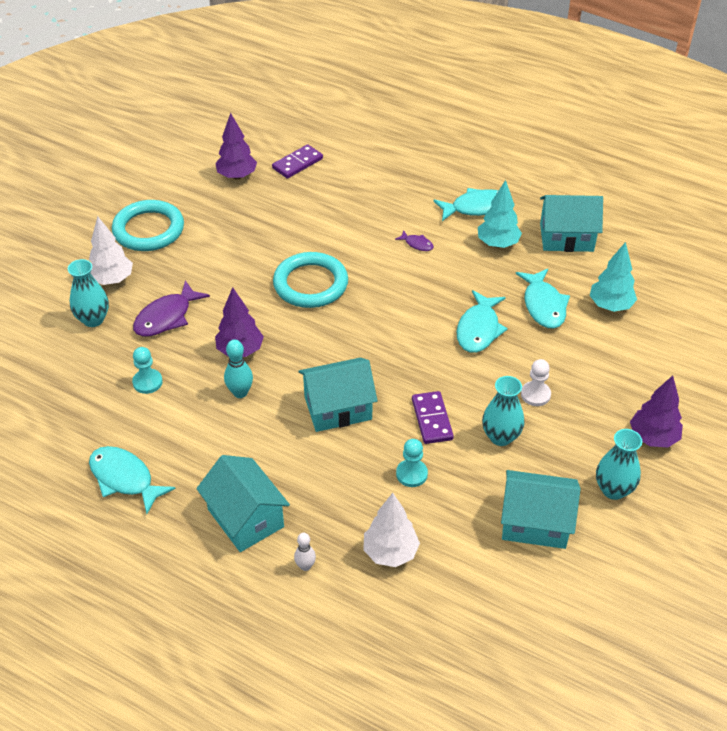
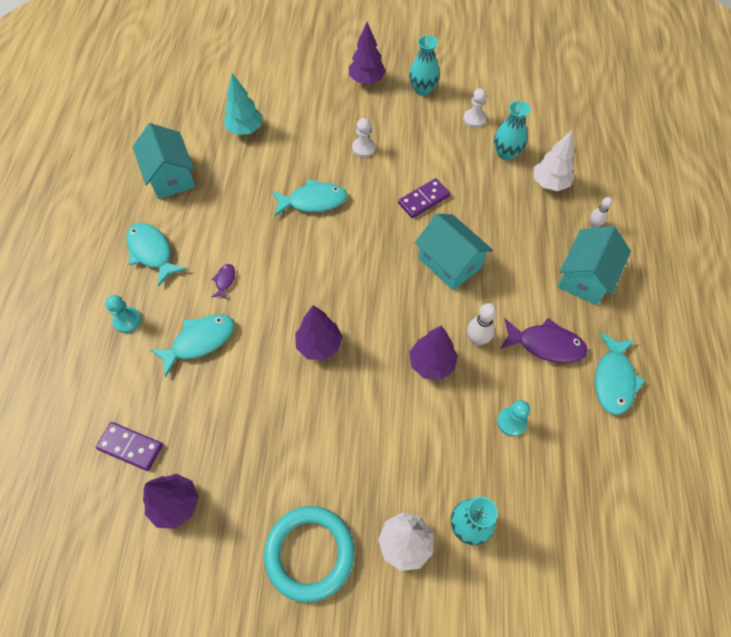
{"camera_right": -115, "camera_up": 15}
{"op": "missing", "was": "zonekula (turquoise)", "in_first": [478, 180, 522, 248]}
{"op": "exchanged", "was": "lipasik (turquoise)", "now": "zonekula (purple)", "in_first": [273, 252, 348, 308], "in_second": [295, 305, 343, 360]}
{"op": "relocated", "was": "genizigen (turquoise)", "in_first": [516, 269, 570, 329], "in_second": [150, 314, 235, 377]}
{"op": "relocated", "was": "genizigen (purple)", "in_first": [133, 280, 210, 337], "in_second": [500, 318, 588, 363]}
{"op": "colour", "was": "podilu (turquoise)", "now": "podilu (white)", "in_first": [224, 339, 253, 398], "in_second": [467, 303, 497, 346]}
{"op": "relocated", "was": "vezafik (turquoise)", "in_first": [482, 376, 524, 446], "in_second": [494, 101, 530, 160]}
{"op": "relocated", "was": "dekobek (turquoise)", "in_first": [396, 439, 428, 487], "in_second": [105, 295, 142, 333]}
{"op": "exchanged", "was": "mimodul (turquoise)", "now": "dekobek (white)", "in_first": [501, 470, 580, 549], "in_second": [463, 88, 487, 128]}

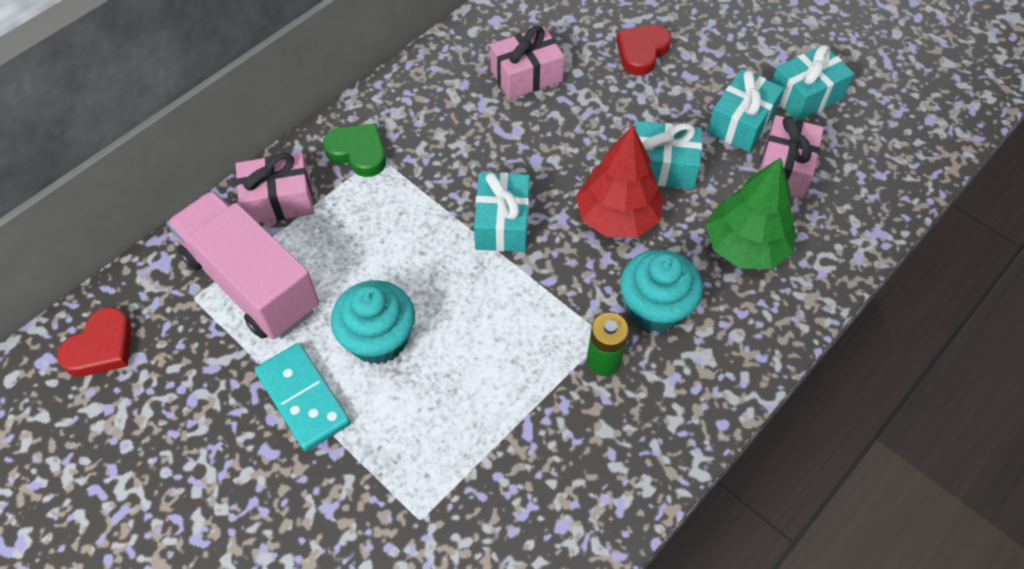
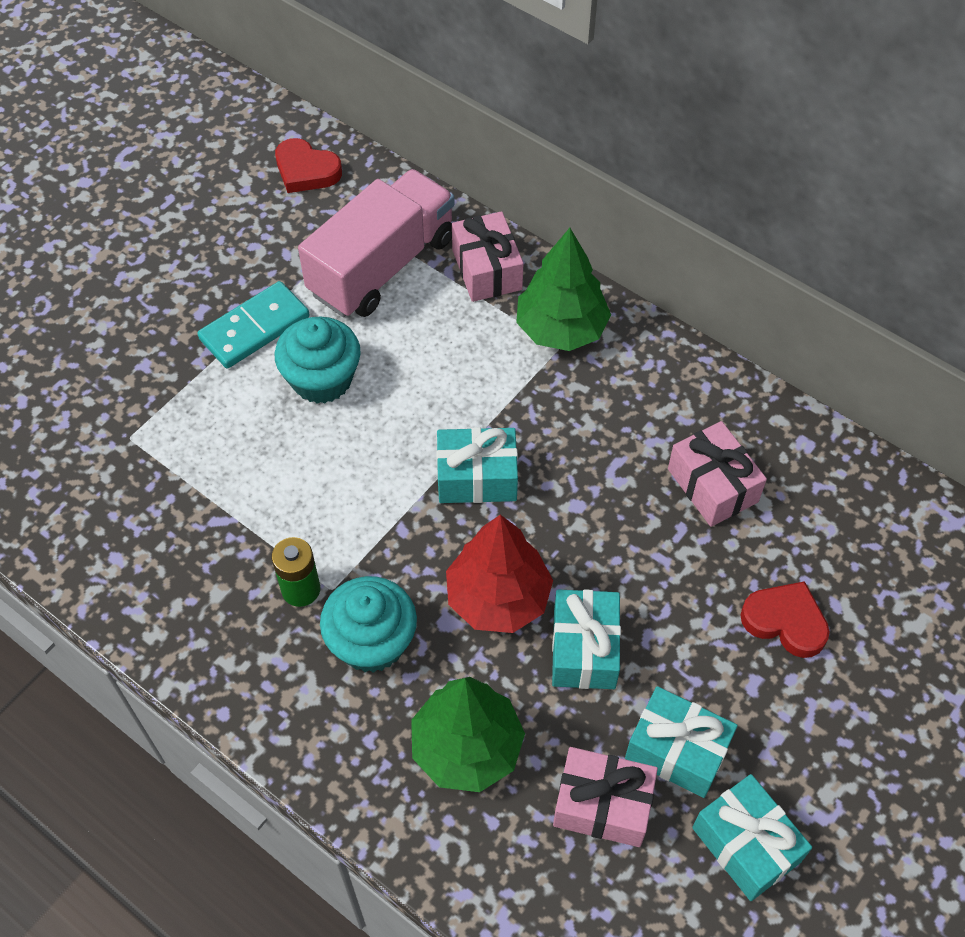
{"camera_right": 85, "camera_up": 0}
{"op": "exchanged", "was": "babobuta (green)", "now": "zonekula (green)", "in_first": [323, 123, 386, 177], "in_second": [516, 228, 611, 351]}

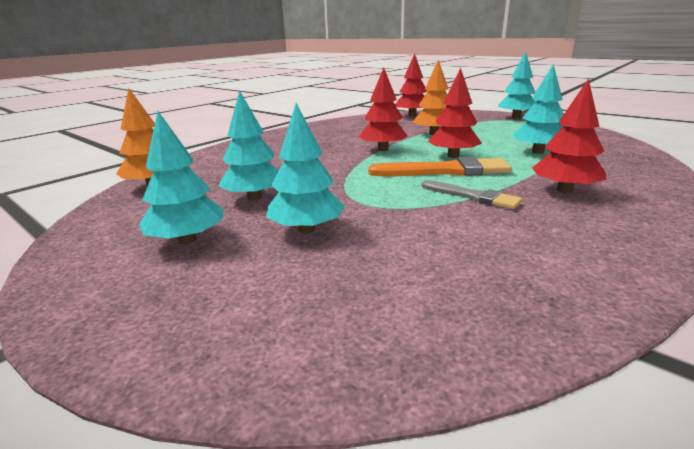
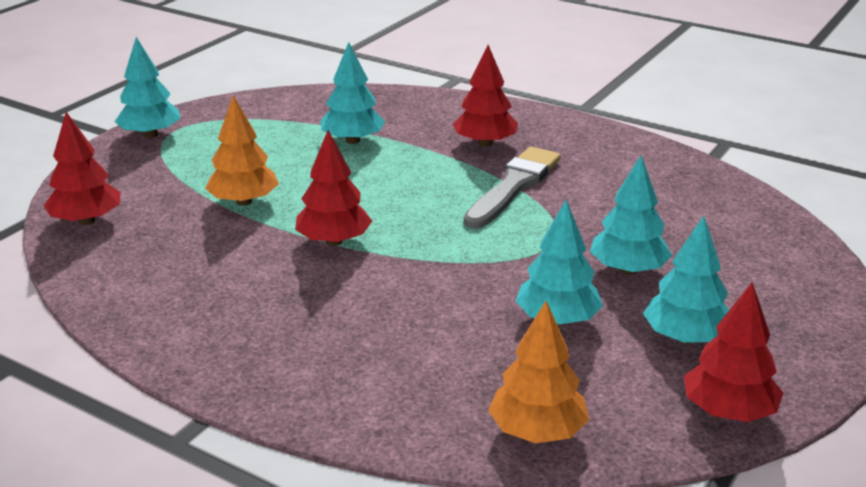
{"camera_right": -100, "camera_up": 5}
{"op": "relocated", "was": "zonekula (red)", "in_first": [427, 68, 482, 158], "in_second": [684, 282, 783, 422]}
{"op": "missing", "was": "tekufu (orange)", "in_first": [368, 157, 512, 176]}
{"op": "size", "was": "tekufu (grey)", "in_first": [422, 180, 522, 209], "in_second": [464, 147, 561, 229], "ratio": 1.59}

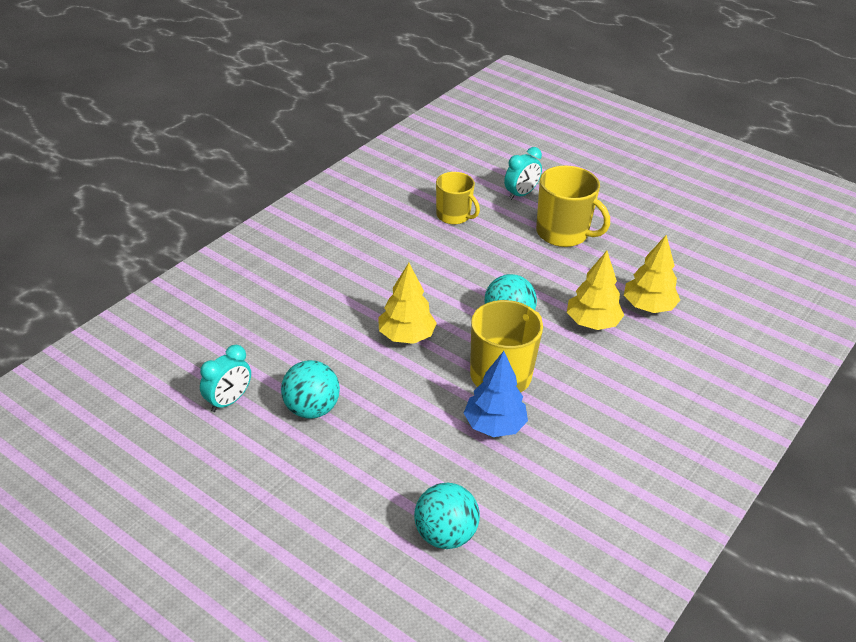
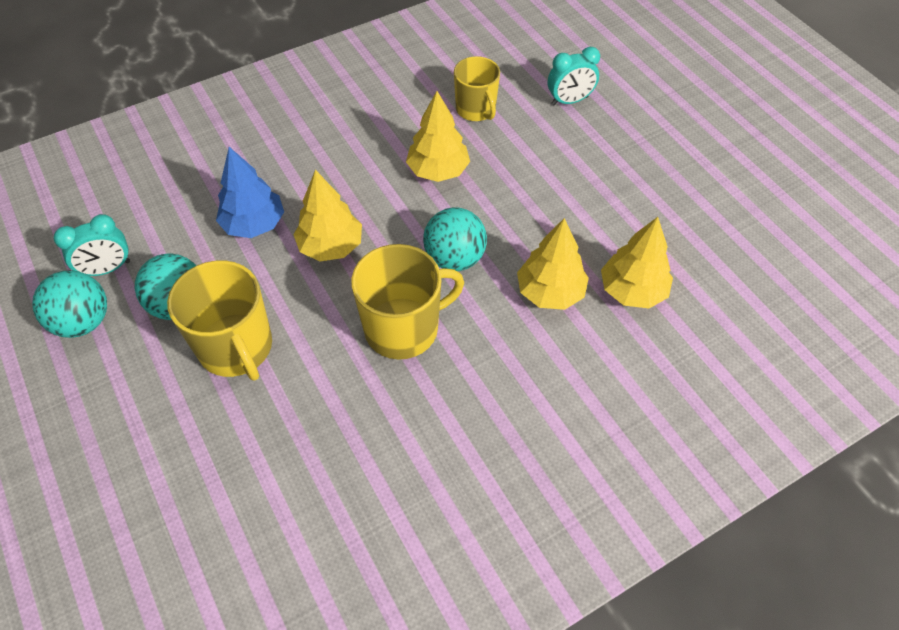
{"camera_right": 25, "camera_up": 15}
{"op": "relocated", "was": "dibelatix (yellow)", "in_first": [536, 166, 610, 247], "in_second": [167, 260, 272, 381]}
{"op": "relocated", "was": "zonekula (blue)", "in_first": [464, 351, 528, 437], "in_second": [216, 147, 284, 238]}
{"op": "relocated", "was": "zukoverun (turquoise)", "in_first": [414, 483, 480, 549], "in_second": [32, 270, 107, 338]}
{"op": "appeared", "now": "zonekula (yellow)", "in_second": [406, 91, 470, 182]}

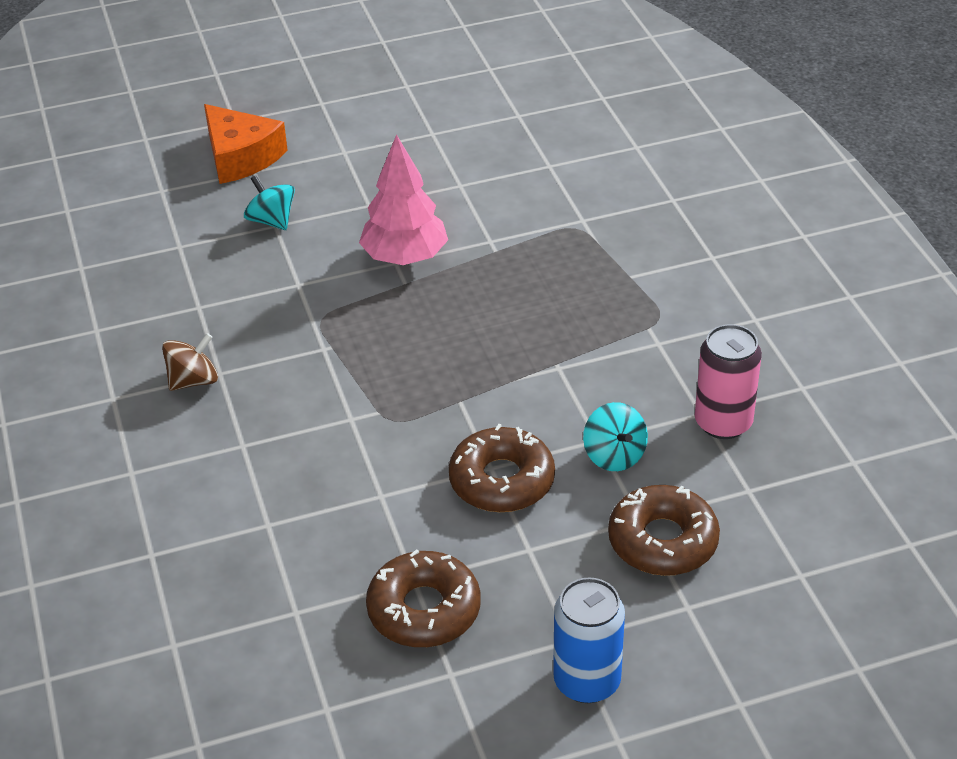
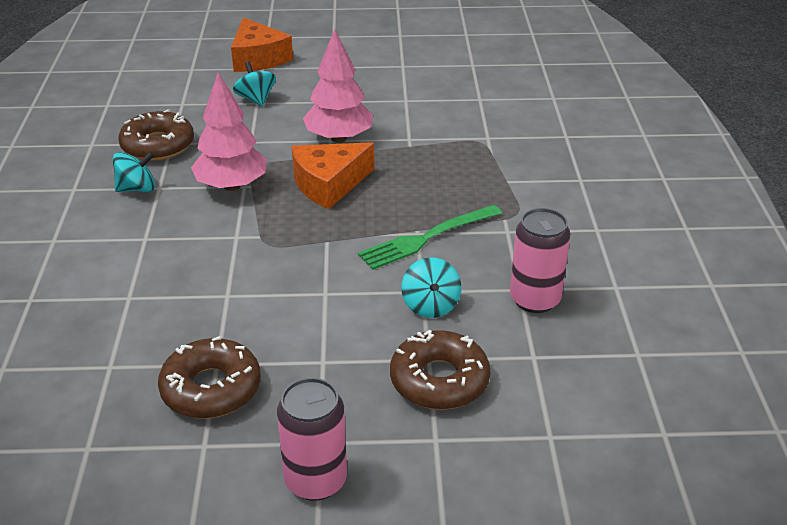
{"camera_right": 15, "camera_up": -5}
{"op": "colour", "was": "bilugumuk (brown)", "now": "bilugumuk (turquoise)", "in_first": [162, 333, 218, 391], "in_second": [113, 152, 155, 192]}
{"op": "relocated", "was": "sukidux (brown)", "in_first": [448, 424, 555, 512], "in_second": [119, 109, 194, 161]}
{"op": "colour", "was": "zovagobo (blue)", "now": "zovagobo (pink)", "in_first": [553, 577, 625, 703], "in_second": [277, 378, 347, 501]}
{"op": "appeared", "now": "zonekula (pink)", "in_second": [191, 72, 267, 191]}
{"op": "appeared", "now": "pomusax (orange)", "in_second": [292, 142, 374, 209]}
{"op": "appeared", "now": "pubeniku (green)", "in_second": [358, 205, 502, 270]}

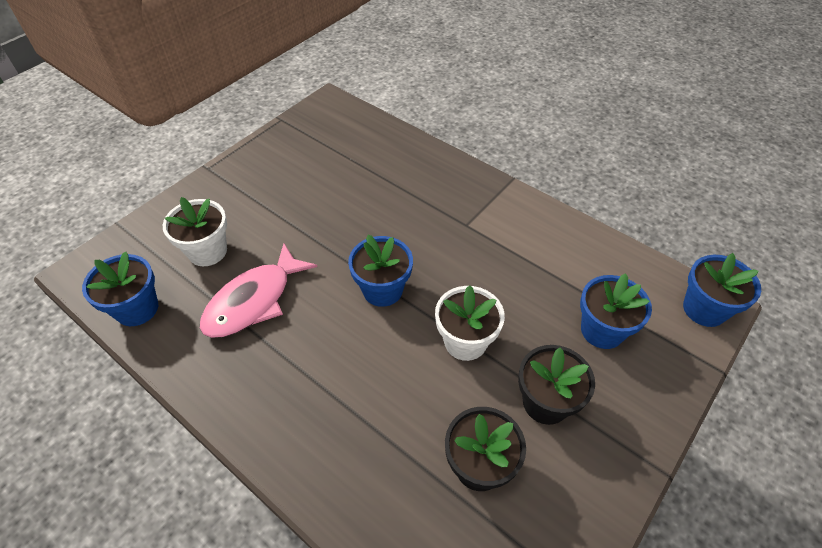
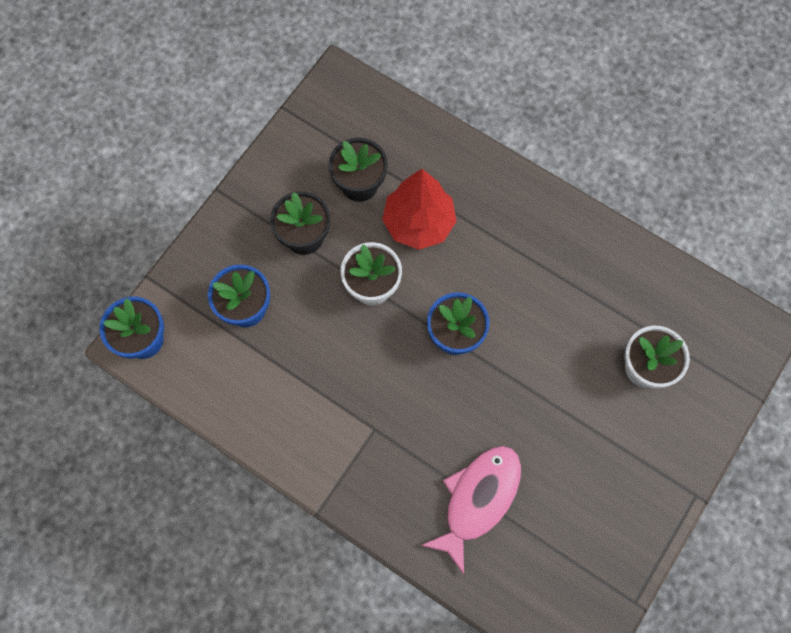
{"camera_right": 175, "camera_up": 20}
{"op": "relocated", "was": "genizigen (pink)", "in_first": [200, 243, 317, 338], "in_second": [420, 446, 521, 574]}
{"op": "missing", "was": "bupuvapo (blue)", "in_first": [82, 252, 158, 326]}
{"op": "appeared", "now": "zonekula (red)", "in_second": [382, 169, 457, 250]}

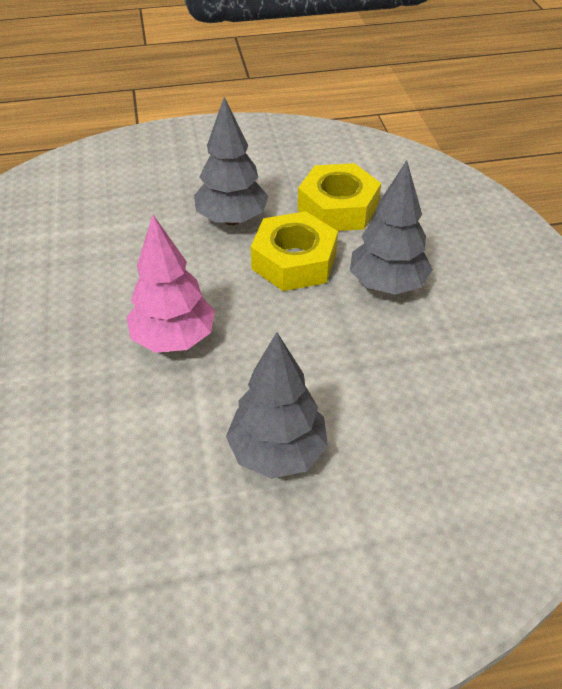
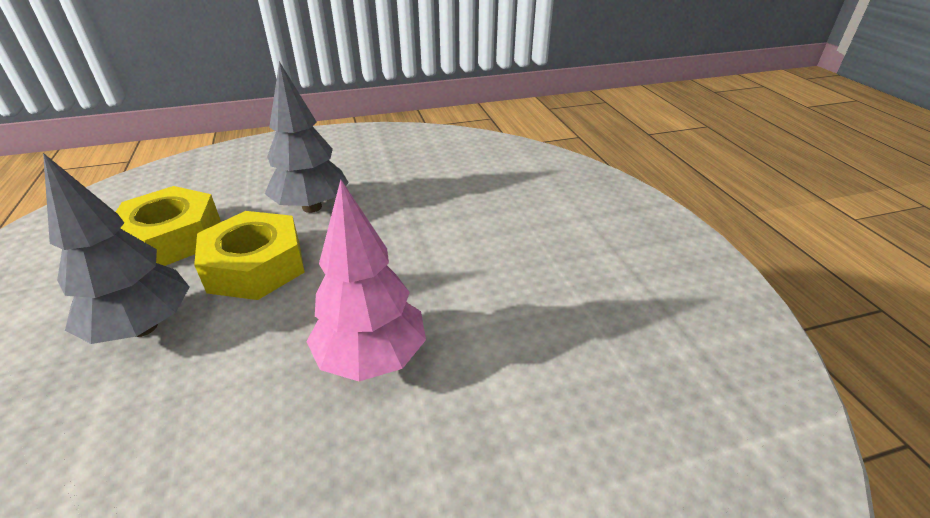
{"camera_right": -95, "camera_up": -10}
{"op": "missing", "was": "zonekula (grey)", "in_first": [226, 332, 328, 479]}

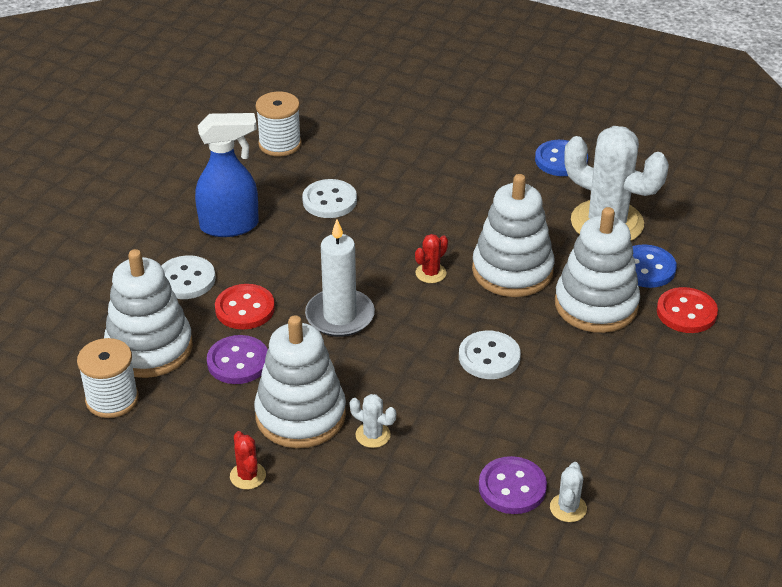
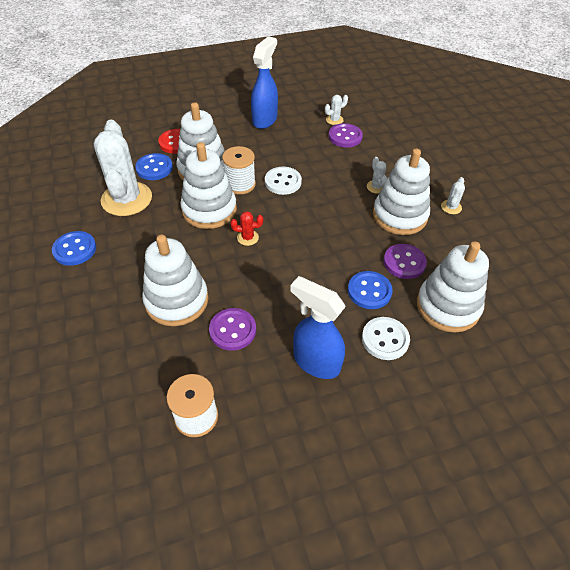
{"camera_right": -135, "camera_up": 10}
{"op": "colour", "was": "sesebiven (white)", "now": "sesebiven (purple)", "in_first": [302, 179, 357, 218], "in_second": [209, 308, 256, 351]}
{"op": "missing", "was": "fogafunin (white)", "in_first": [305, 220, 375, 337]}
{"op": "colour", "was": "sesebiven (red)", "now": "sesebiven (blue)", "in_first": [215, 284, 275, 330], "in_second": [348, 271, 393, 309]}
{"op": "relocated", "was": "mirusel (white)", "in_first": [77, 338, 139, 418], "in_second": [222, 146, 256, 195]}
{"op": "colour", "was": "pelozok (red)", "now": "pelozok (white)", "in_first": [230, 431, 266, 490], "in_second": [441, 177, 465, 214]}
{"op": "appeared", "now": "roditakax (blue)", "in_second": [251, 36, 278, 129]}
{"op": "appeared", "now": "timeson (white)", "in_second": [142, 235, 209, 326]}

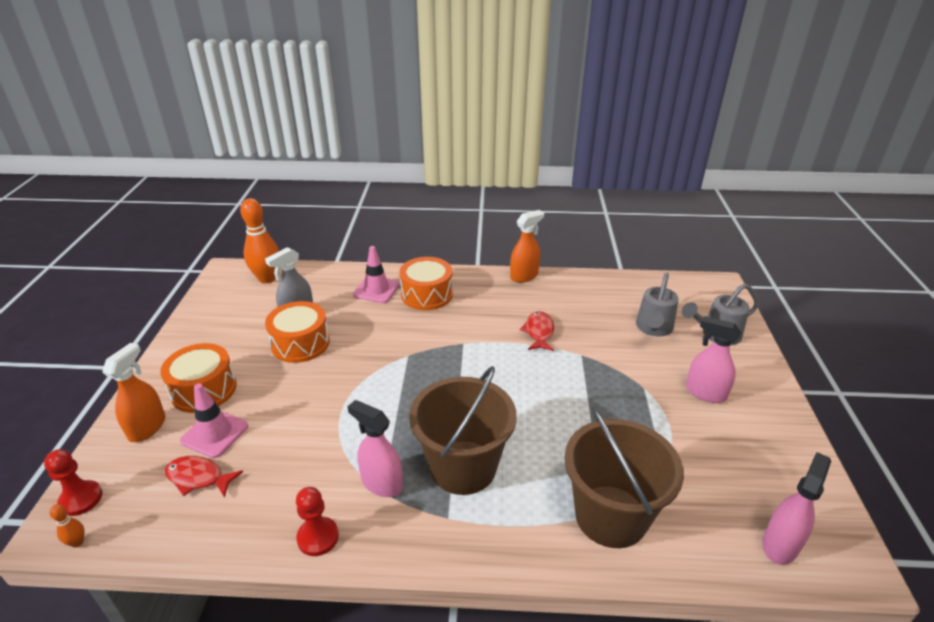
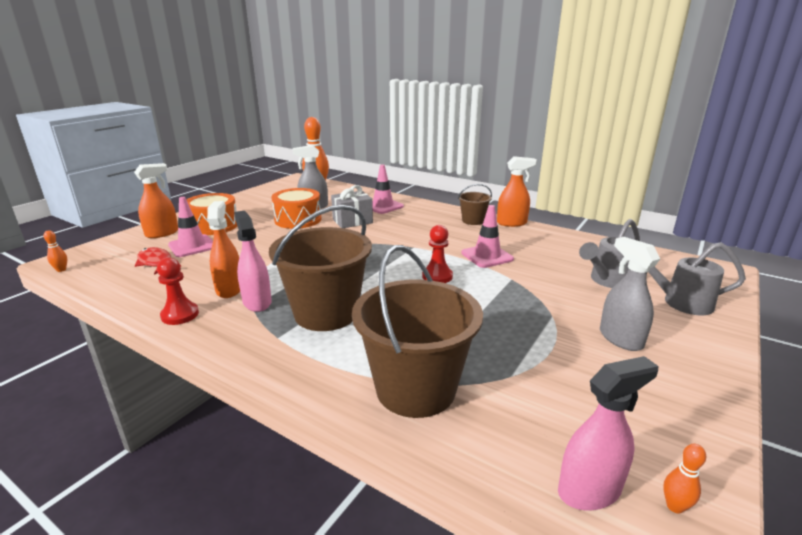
{"camera_right": 30, "camera_up": -10}
{"op": "missing", "was": "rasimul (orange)", "in_first": [399, 257, 453, 310]}
{"op": "exchanged", "was": "genizigen (red)", "now": "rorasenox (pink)", "in_first": [520, 311, 554, 351], "in_second": [461, 205, 514, 268]}
{"op": "colour", "was": "roditakax (pink)", "now": "roditakax (grey)", "in_first": [686, 316, 741, 403], "in_second": [600, 237, 660, 351]}
{"op": "relocated", "was": "dekobek (red)", "in_first": [44, 449, 102, 516], "in_second": [422, 225, 453, 283]}
{"op": "appeared", "now": "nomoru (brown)", "in_second": [458, 184, 492, 225]}
{"op": "appeared", "now": "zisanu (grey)", "in_second": [331, 185, 373, 228]}
{"op": "appeared", "now": "roditakax (orange)", "in_second": [207, 201, 240, 298]}
{"op": "appeared", "now": "podilu (orange)", "in_second": [663, 444, 706, 514]}

